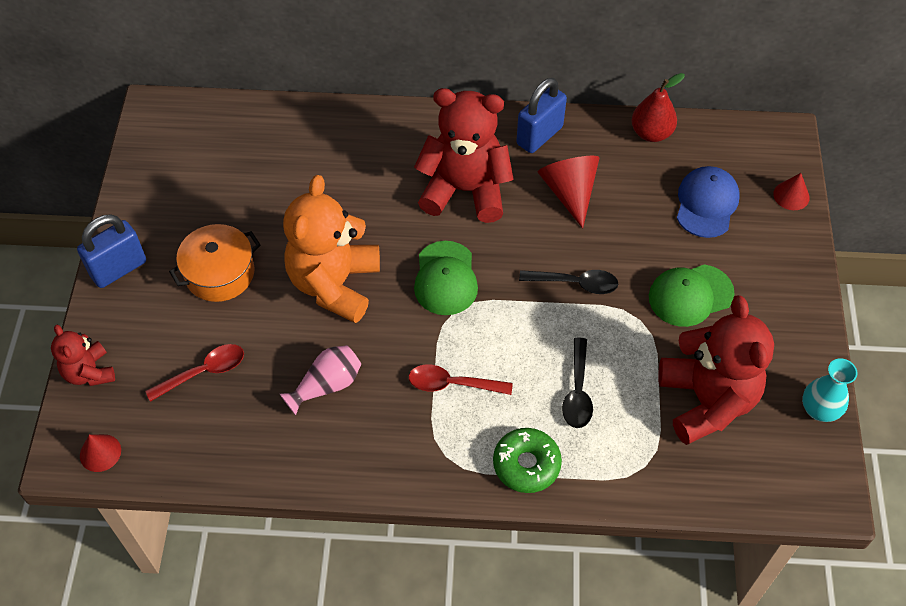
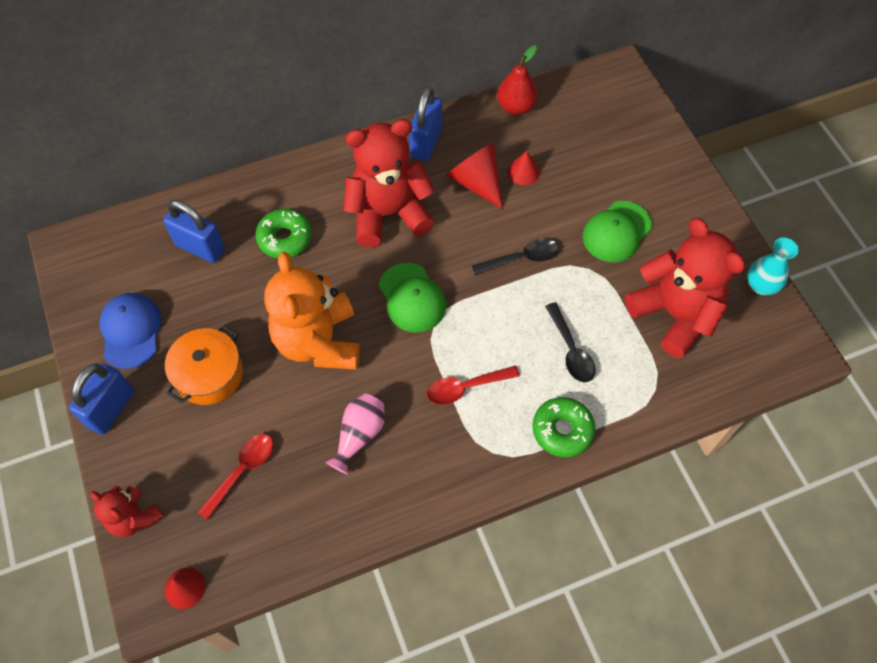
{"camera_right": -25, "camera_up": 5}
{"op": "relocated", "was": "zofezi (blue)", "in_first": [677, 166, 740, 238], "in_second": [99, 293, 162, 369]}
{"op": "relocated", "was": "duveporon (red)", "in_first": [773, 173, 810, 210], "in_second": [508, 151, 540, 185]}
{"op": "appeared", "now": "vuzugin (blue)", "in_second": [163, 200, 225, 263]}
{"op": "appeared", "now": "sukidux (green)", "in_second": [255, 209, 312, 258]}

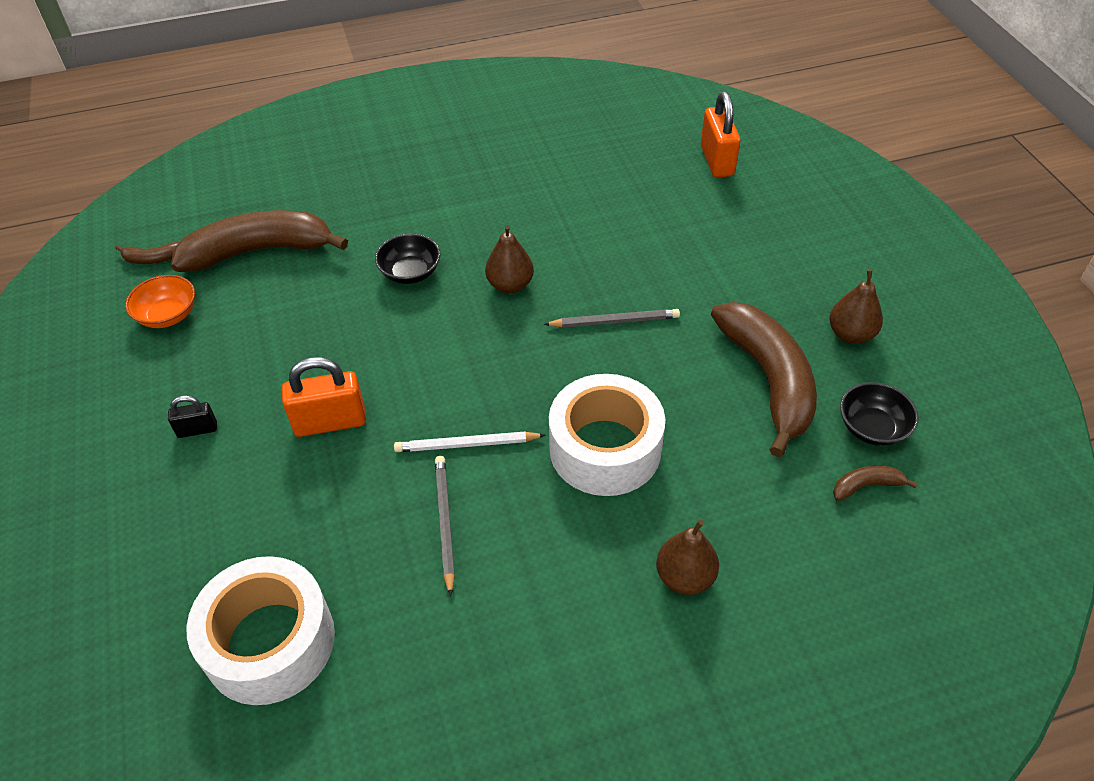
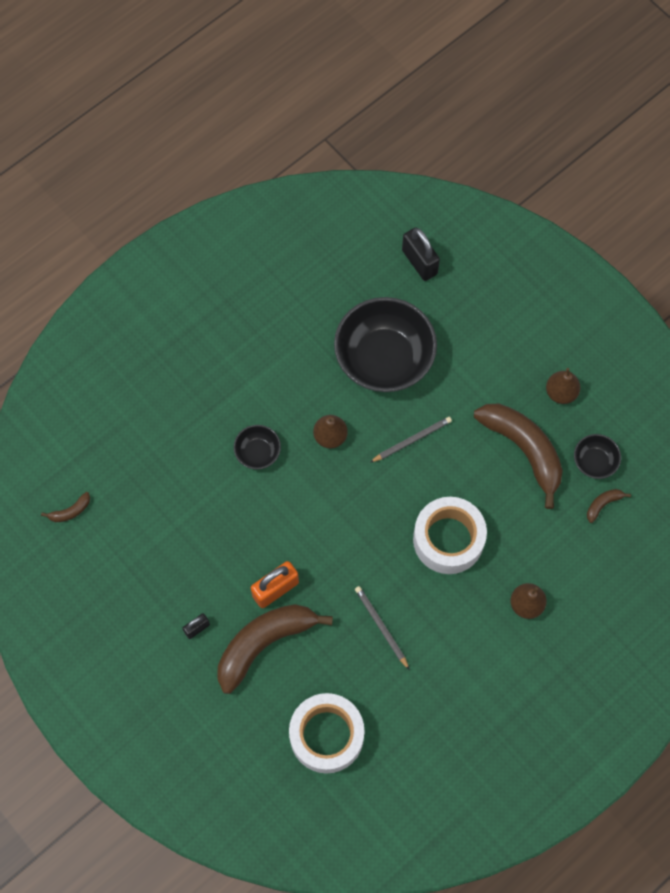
{"camera_right": -25, "camera_up": 20}
{"op": "colour", "was": "vuzugin (orange)", "now": "vuzugin (black)", "in_first": [701, 92, 741, 178], "in_second": [402, 227, 440, 281]}
{"op": "relocated", "was": "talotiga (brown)", "in_first": [171, 210, 348, 272], "in_second": [217, 604, 333, 694]}
{"op": "missing", "was": "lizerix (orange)", "in_first": [125, 275, 195, 328]}
{"op": "missing", "was": "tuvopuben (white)", "in_first": [394, 432, 546, 452]}
{"op": "appeared", "now": "lizerix (black)", "in_second": [334, 297, 437, 392]}

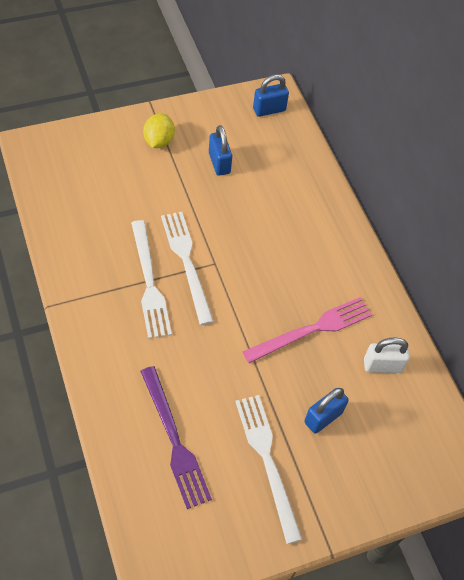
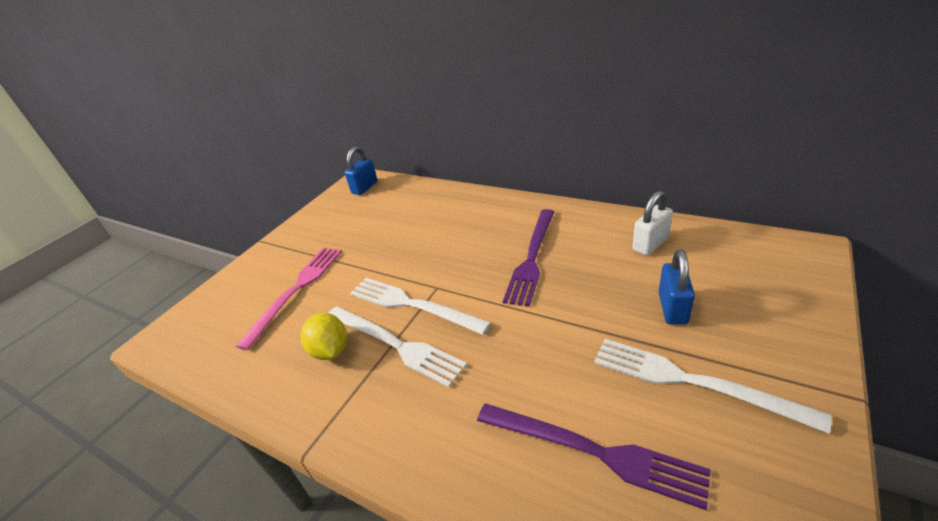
{"camera_right": -30, "camera_up": -20}
{"op": "relocated", "was": "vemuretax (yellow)", "in_first": [143, 113, 175, 148], "in_second": [301, 313, 347, 360]}
{"op": "missing", "was": "vuzugin (blue)", "in_first": [209, 125, 232, 176]}
{"op": "relocated", "was": "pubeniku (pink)", "in_first": [242, 297, 372, 363], "in_second": [236, 248, 342, 350]}
{"op": "appeared", "now": "pubeniku (purple)", "in_second": [503, 209, 554, 307]}

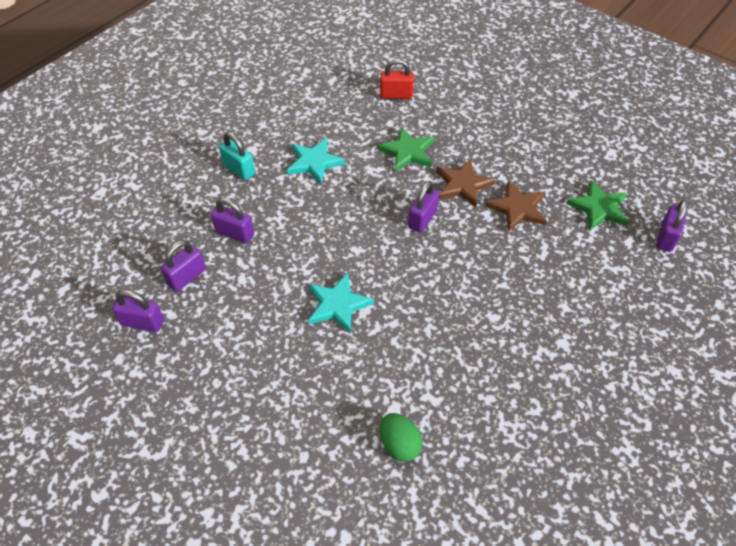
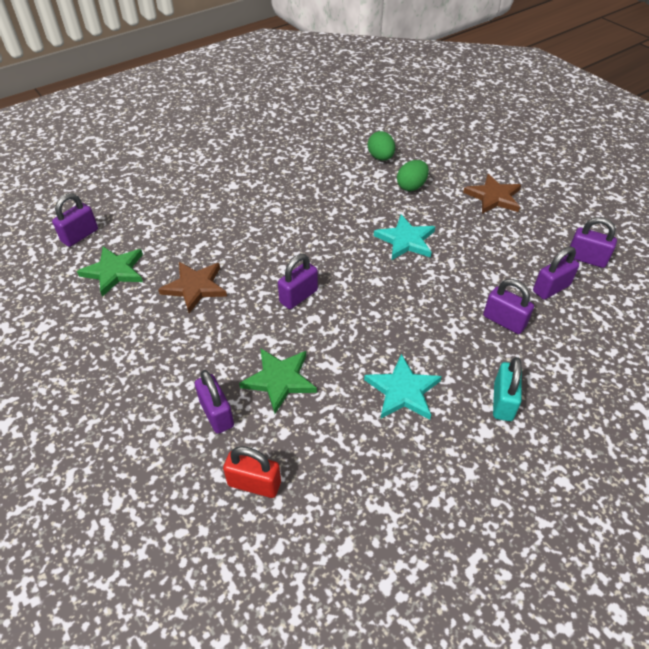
{"camera_right": -165, "camera_up": -5}
{"op": "spun", "was": "vuzugin (turquoise)", "in_first": [219, 132, 255, 180], "in_second": [493, 357, 522, 421], "clockwise": 45}
{"op": "relocated", "was": "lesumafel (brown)", "in_first": [436, 159, 496, 207], "in_second": [463, 174, 521, 214]}
{"op": "appeared", "now": "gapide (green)", "in_second": [397, 160, 429, 191]}
{"op": "appeared", "now": "vuzugin (purple)", "in_second": [195, 370, 234, 434]}

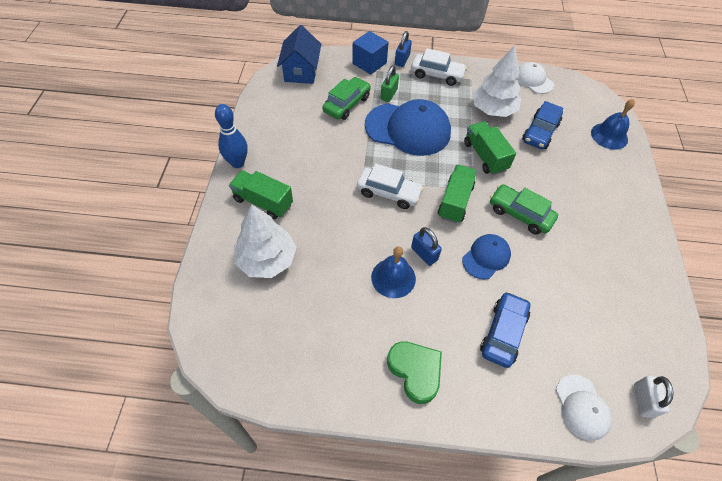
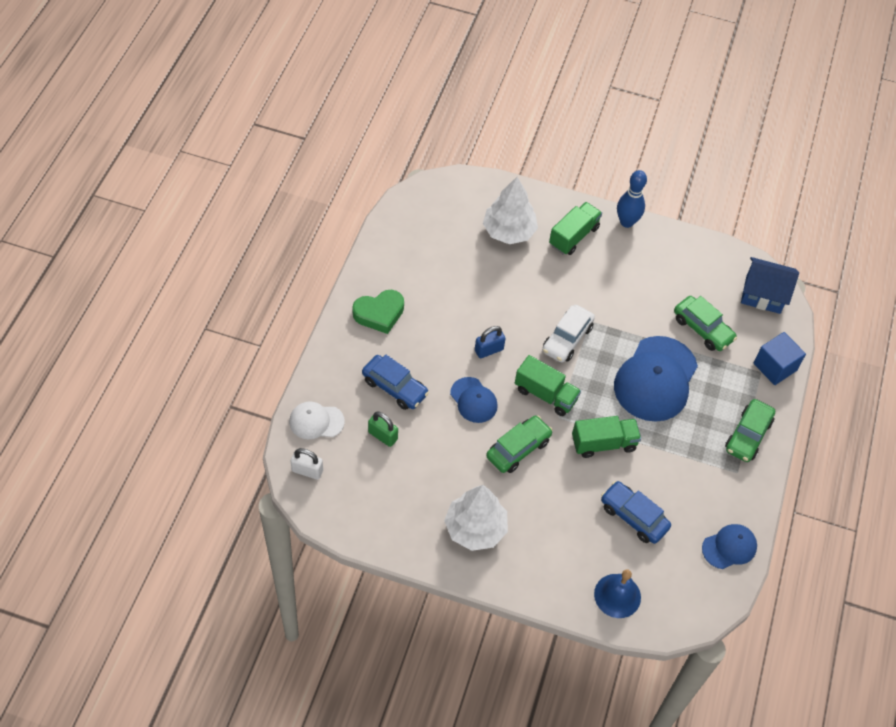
{"camera_right": 100, "camera_up": 0}
{"op": "missing", "was": "vuzugin (blue)", "in_first": [395, 31, 412, 67]}
{"op": "relocated", "was": "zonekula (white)", "in_first": [472, 45, 521, 117], "in_second": [444, 485, 508, 551]}
{"op": "colour", "was": "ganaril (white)", "now": "ganaril (green)", "in_first": [411, 48, 467, 86], "in_second": [725, 399, 775, 462]}
{"op": "colour", "was": "zofezi (white)", "now": "zofezi (blue)", "in_first": [517, 62, 554, 94], "in_second": [702, 524, 757, 569]}
{"op": "relocated", "was": "vuzugin (green)", "in_first": [380, 65, 399, 102], "in_second": [368, 411, 398, 447]}
{"op": "missing", "was": "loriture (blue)", "in_first": [371, 246, 416, 298]}

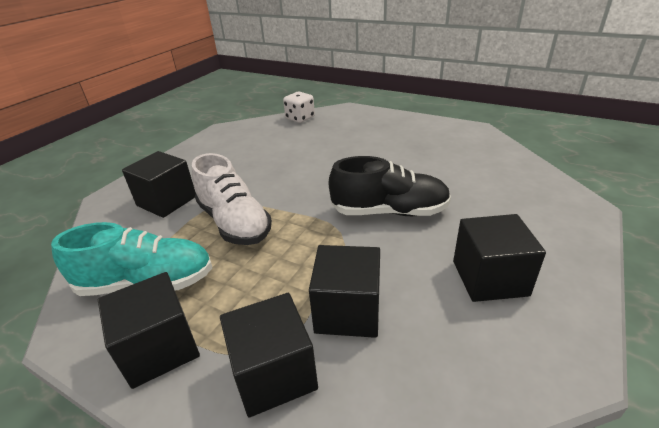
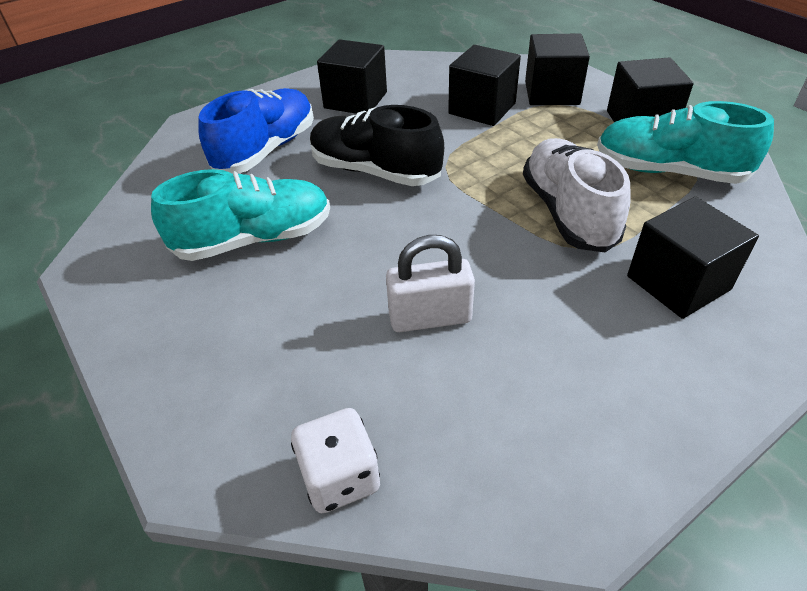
{"camera_right": -155, "camera_up": 10}
{"op": "appeared", "now": "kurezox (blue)", "in_second": [198, 88, 314, 174]}
{"op": "appeared", "now": "kurezox (turquoise)", "in_second": [151, 169, 330, 261]}
{"op": "appeared", "now": "vuzugin (white)", "in_second": [386, 235, 475, 332]}

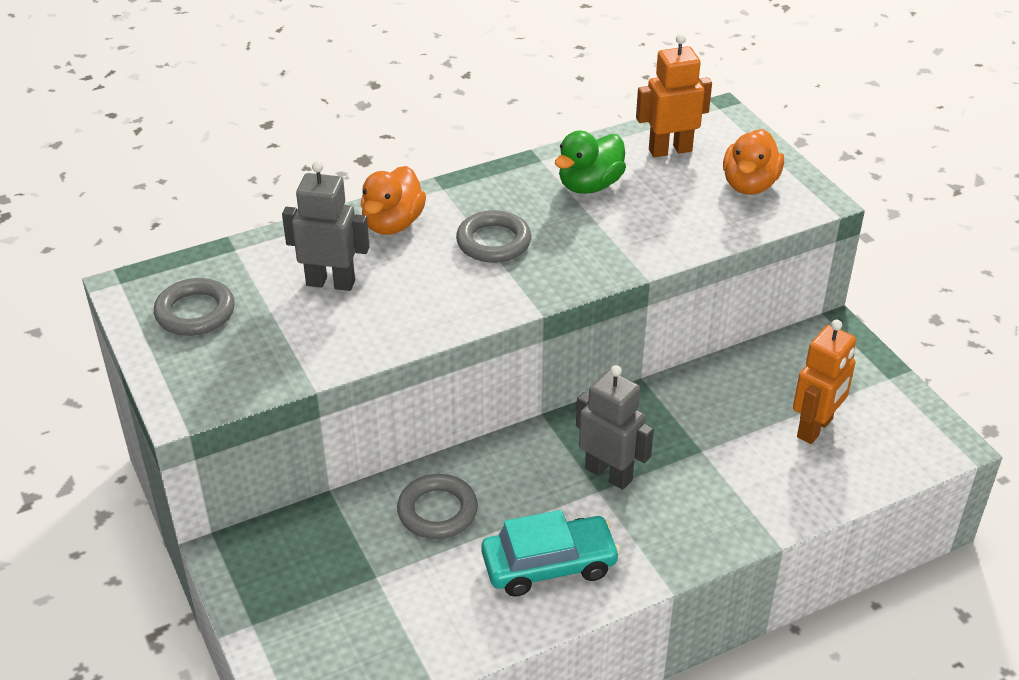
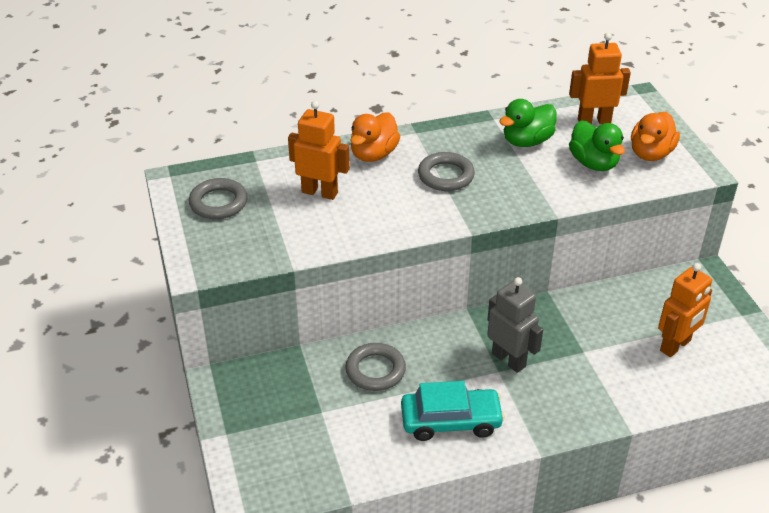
{"camera_right": 10, "camera_up": 0}
{"op": "colour", "was": "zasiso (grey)", "now": "zasiso (orange)", "in_first": [282, 161, 370, 291], "in_second": [288, 101, 350, 200]}
{"op": "appeared", "now": "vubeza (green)", "in_second": [569, 120, 625, 171]}

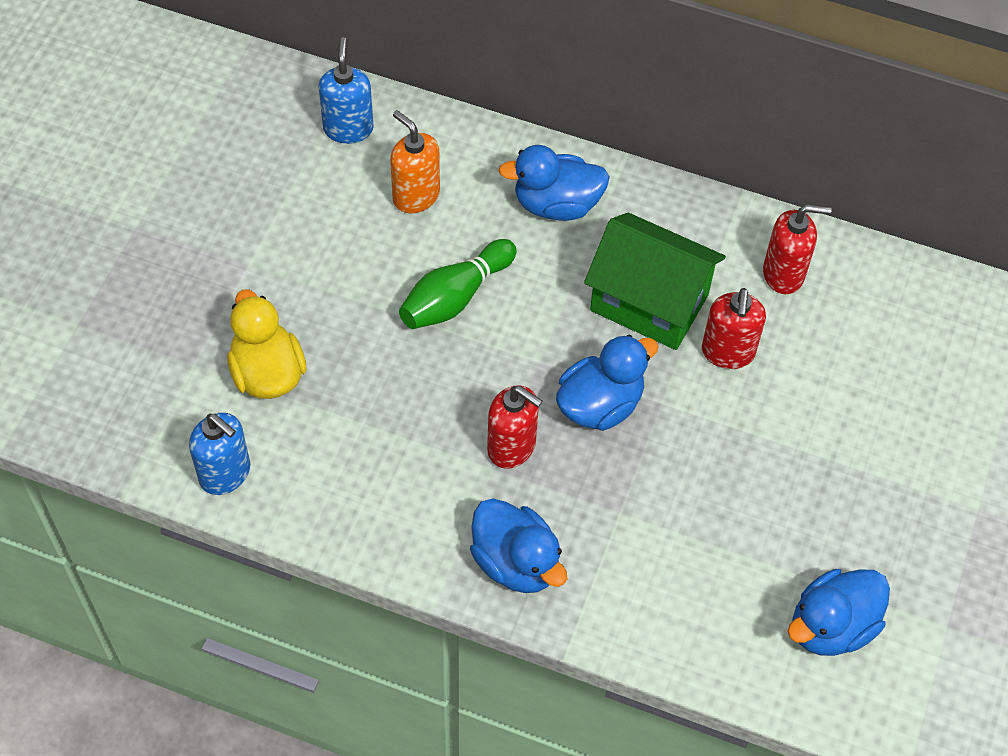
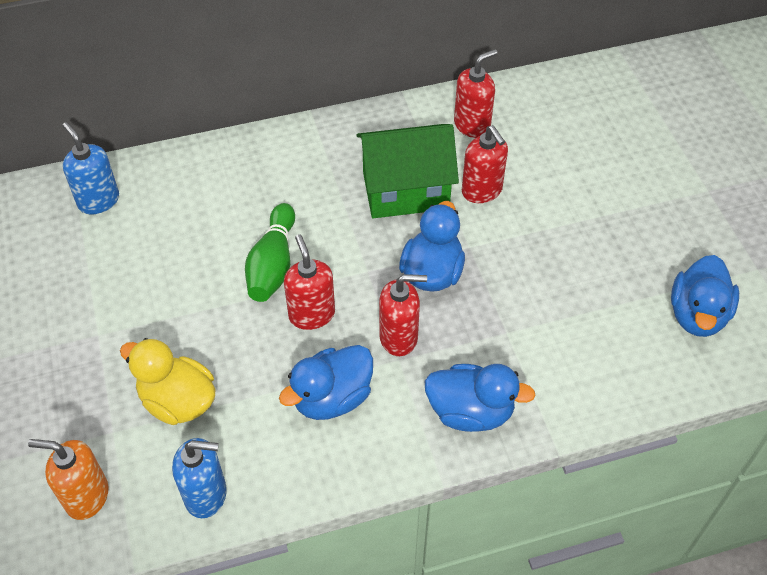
{"camera_right": -35, "camera_up": -5}
{"op": "relocated", "was": "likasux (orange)", "in_first": [390, 110, 440, 213], "in_second": [28, 439, 109, 520]}
{"op": "relocated", "was": "vubeza (blue)", "in_first": [498, 145, 610, 221], "in_second": [279, 345, 373, 420]}
{"op": "appeared", "now": "likasux (red)", "in_second": [284, 235, 335, 330]}

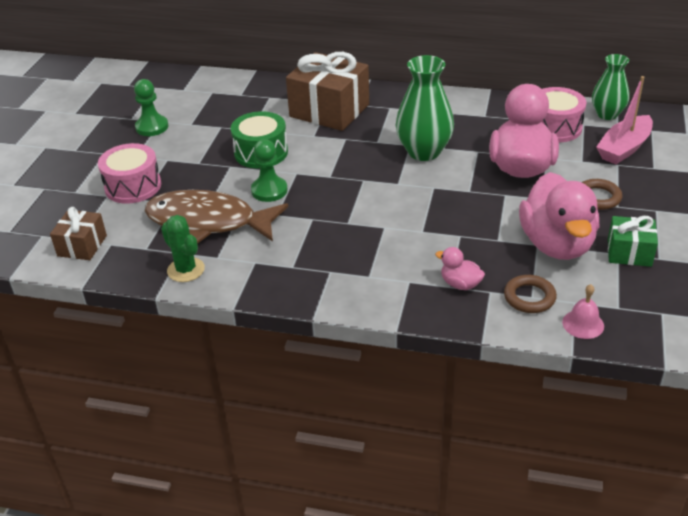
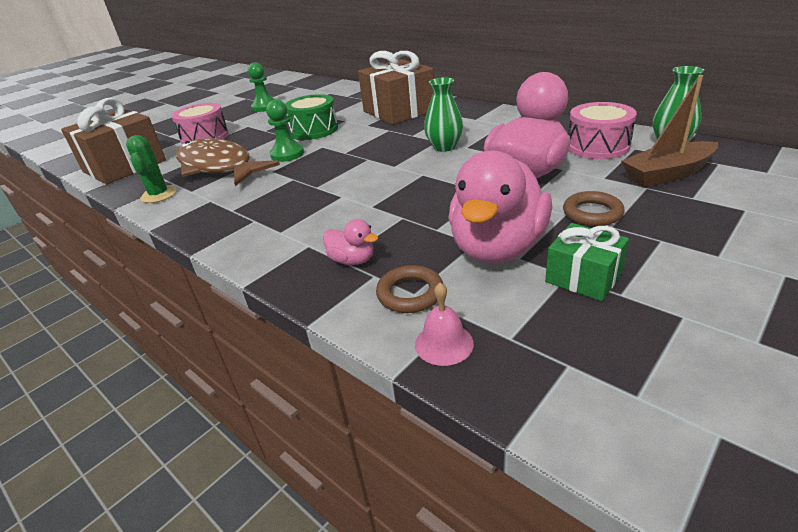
{"camera_right": 30, "camera_up": -5}
{"op": "size", "was": "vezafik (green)", "in_first": [396, 55, 454, 161], "in_second": [424, 77, 463, 152], "ratio": 0.65}
{"op": "colour", "was": "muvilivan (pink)", "now": "muvilivan (brown)", "in_first": [596, 76, 653, 164], "in_second": [621, 75, 718, 187]}
{"op": "size", "was": "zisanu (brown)", "in_first": [50, 207, 107, 260], "in_second": [61, 98, 166, 184], "ratio": 1.87}
{"op": "spun", "was": "vubeza (pink)", "in_first": [435, 247, 485, 290], "in_second": [323, 219, 378, 265], "clockwise": 150}

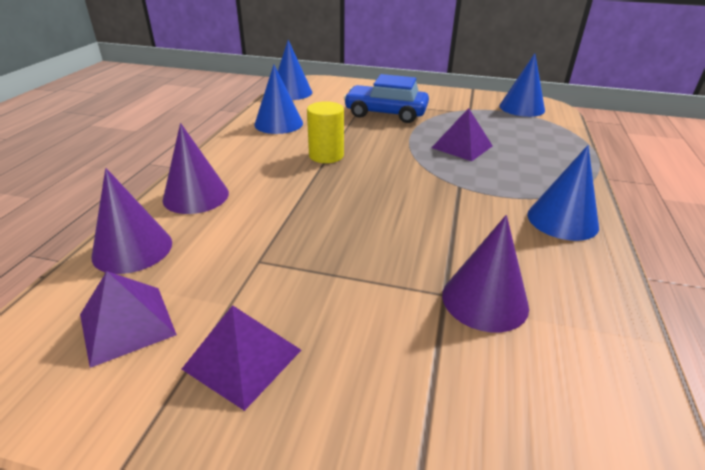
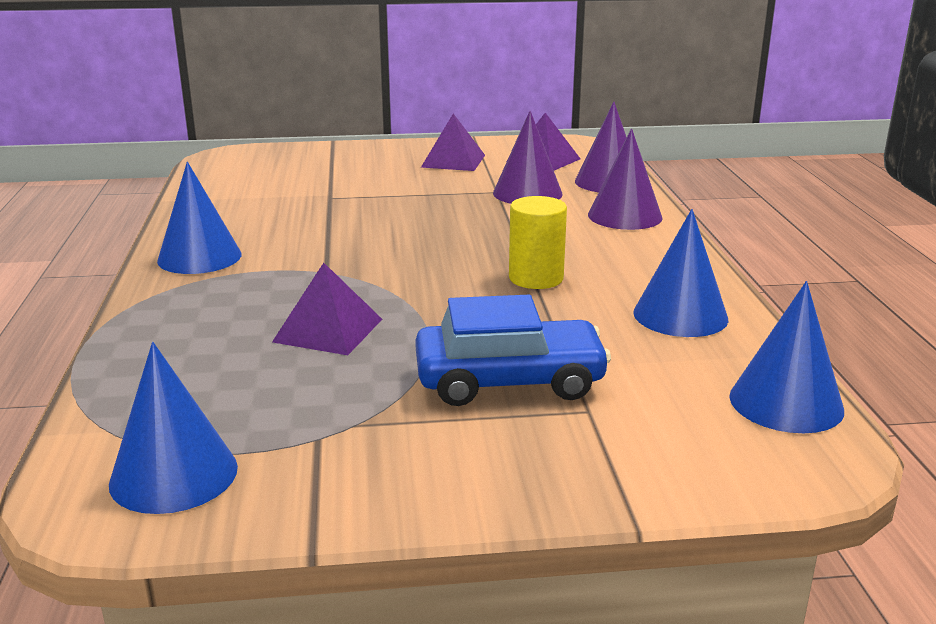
{"camera_right": 160, "camera_up": -10}
{"op": "relocated", "was": "duveporon (purple)", "in_first": [442, 215, 529, 333], "in_second": [493, 111, 563, 204]}

